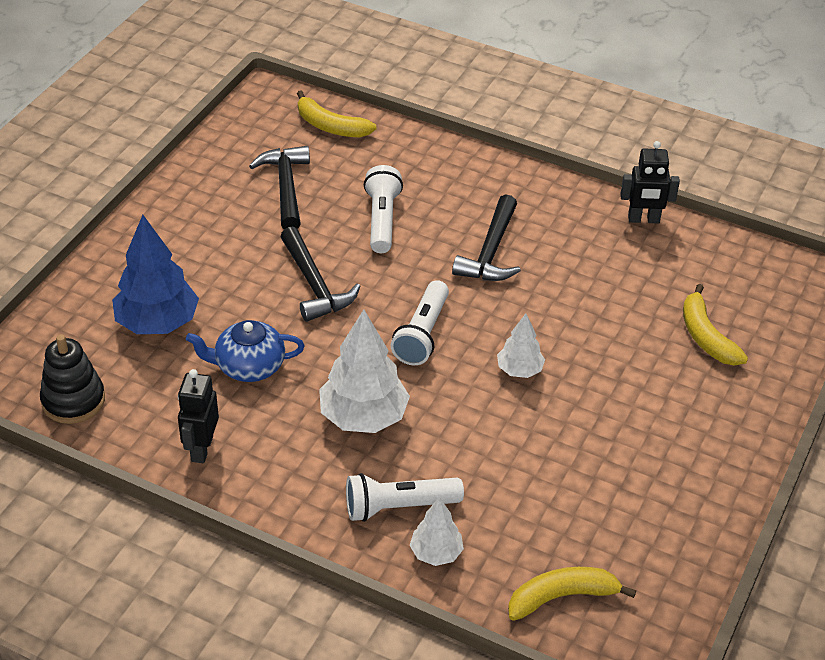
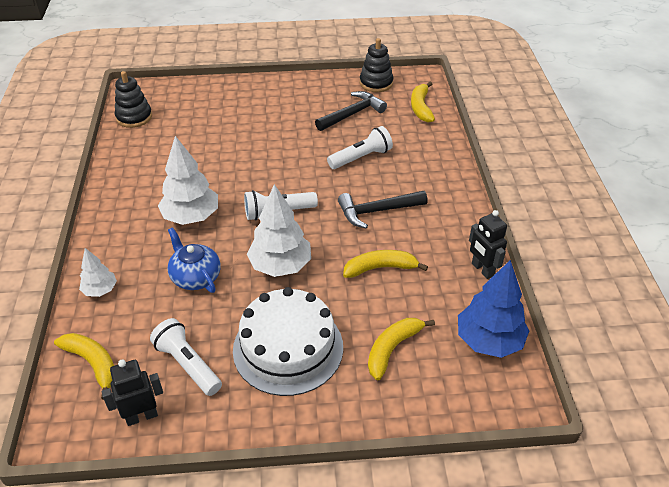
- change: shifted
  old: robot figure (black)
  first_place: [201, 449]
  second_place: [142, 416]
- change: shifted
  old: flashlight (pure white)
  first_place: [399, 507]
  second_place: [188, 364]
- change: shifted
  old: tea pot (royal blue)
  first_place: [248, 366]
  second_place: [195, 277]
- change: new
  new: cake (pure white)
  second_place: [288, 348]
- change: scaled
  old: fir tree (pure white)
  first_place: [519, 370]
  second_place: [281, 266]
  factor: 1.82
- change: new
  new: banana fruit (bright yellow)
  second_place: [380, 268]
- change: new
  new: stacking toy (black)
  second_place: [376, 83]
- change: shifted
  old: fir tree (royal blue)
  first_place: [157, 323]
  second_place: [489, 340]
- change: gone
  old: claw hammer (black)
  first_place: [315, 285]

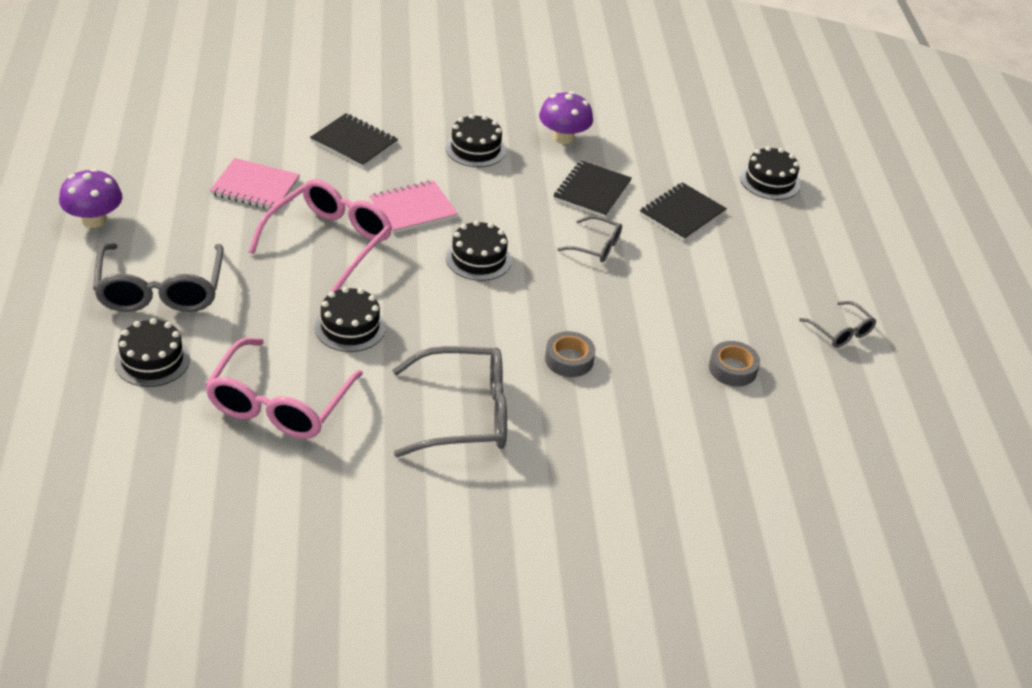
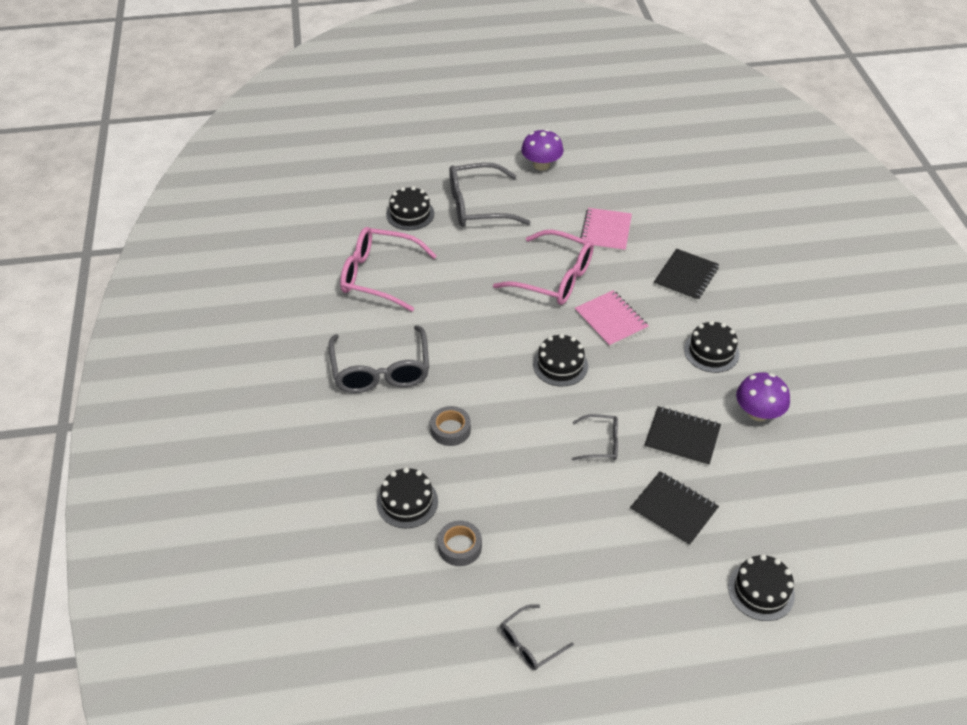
- change: shifted
  old: cake (black)
  first_place: [350, 327]
  second_place: [407, 502]
- change: rotated
  old: glasses (grey)
  first_place: [596, 246]
  second_place: [601, 443]
  degrees: -105

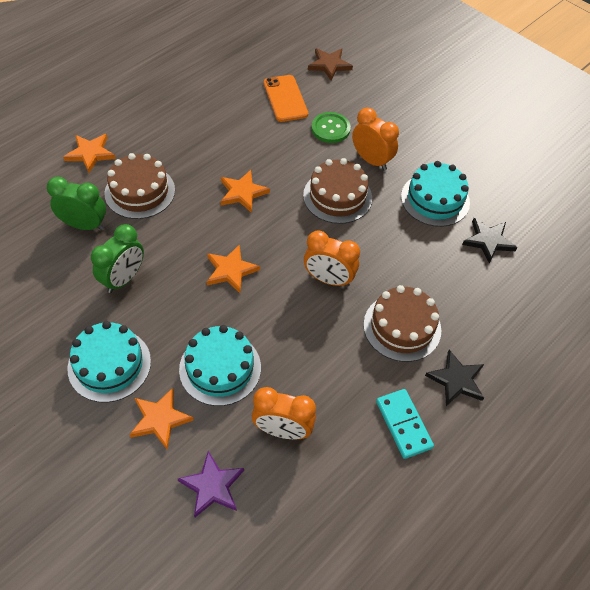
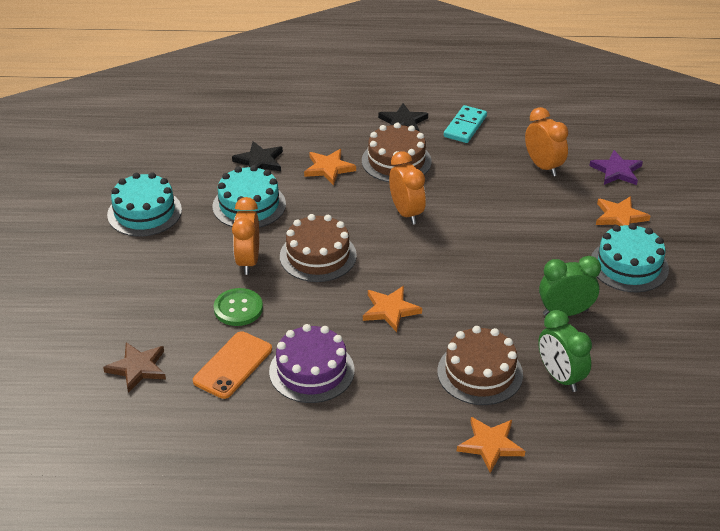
- change: shifted
  old: cake (turquoise)
  first_place: [220, 368]
  second_place: [144, 212]
- change: new
  new: cake (violet)
  second_place: [311, 371]
- change: shifted
  old: star shape (orange-coloured)
  first_place: [230, 270]
  second_place: [329, 168]

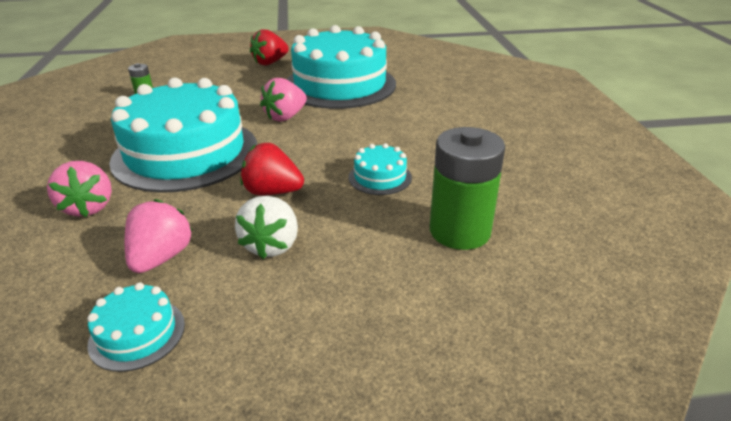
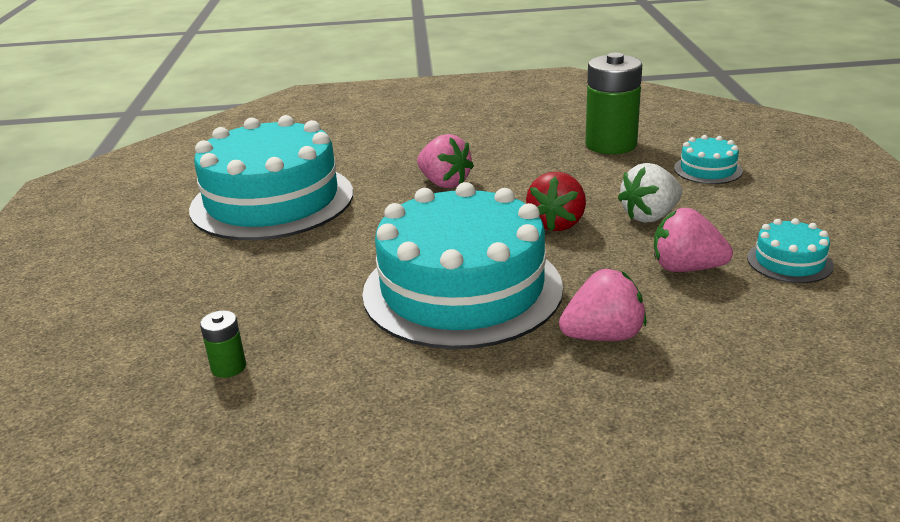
- change: shifted
  old: berry (rosy)
  first_place: [285, 117]
  second_place: [444, 183]
- change: rotated
  old: berry (pure white)
  first_place: [272, 245]
  second_place: [650, 216]
  degrees: 135
- change: shifted
  old: cake (turquoise)
  first_place: [380, 177]
  second_place: [708, 169]
- change: gone
  old: berry (crimson)
  first_place: [270, 63]

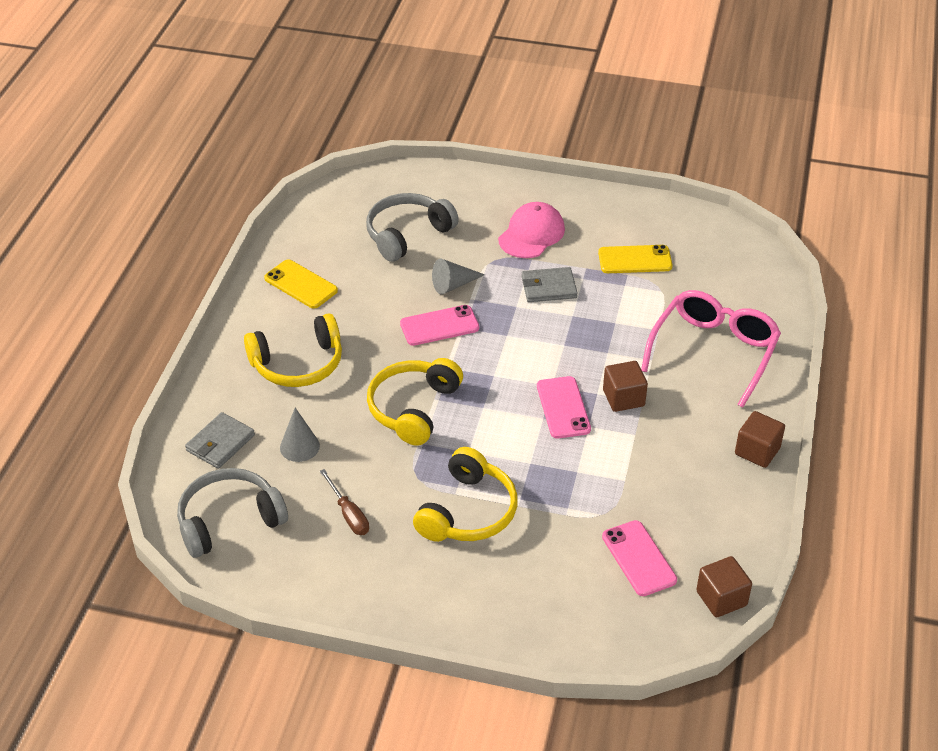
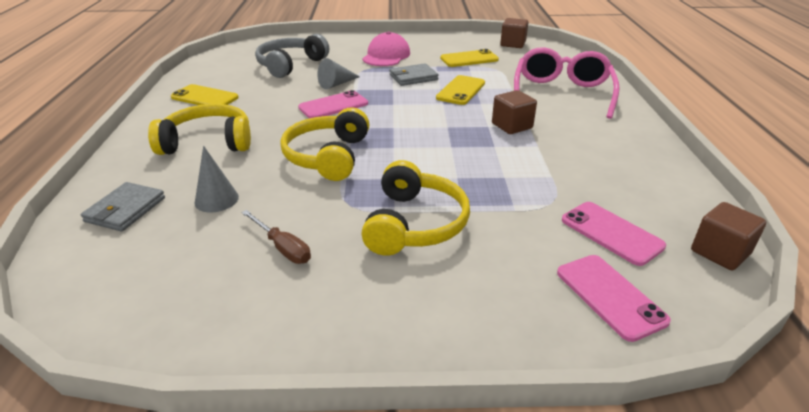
- change: rotated
  old: over-ear headphones (bright yellow)
  first_place: [298, 364]
  second_place: [208, 142]
  degrees: -150
- change: new
  new: mobile phone (bright yellow)
  second_place: [461, 90]
- change: shifted
  old: block (brown)
  first_place: [757, 451]
  second_place: [513, 44]
- change: shifted
  old: mobile phone (rosy)
  first_place: [563, 408]
  second_place: [610, 296]
- change: gone
  old: over-ear headphones (grey)
  first_place: [229, 521]

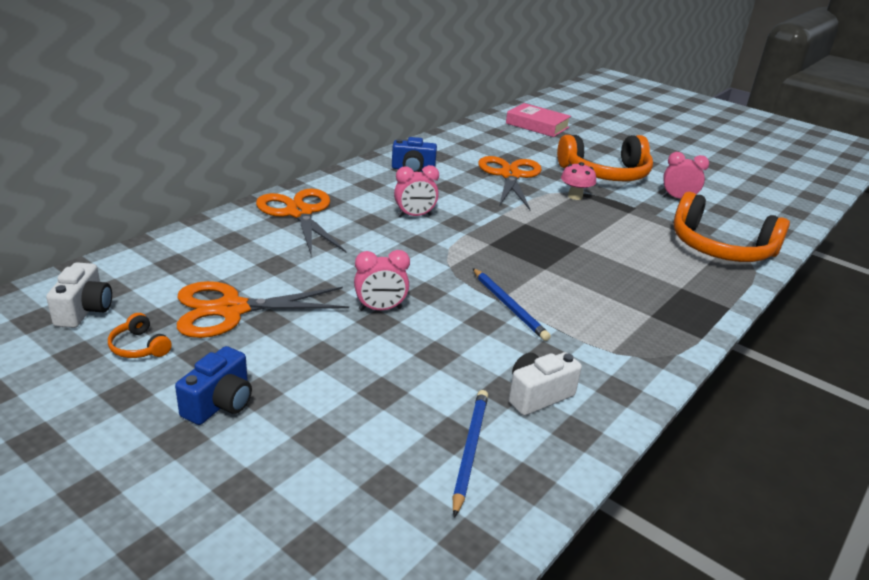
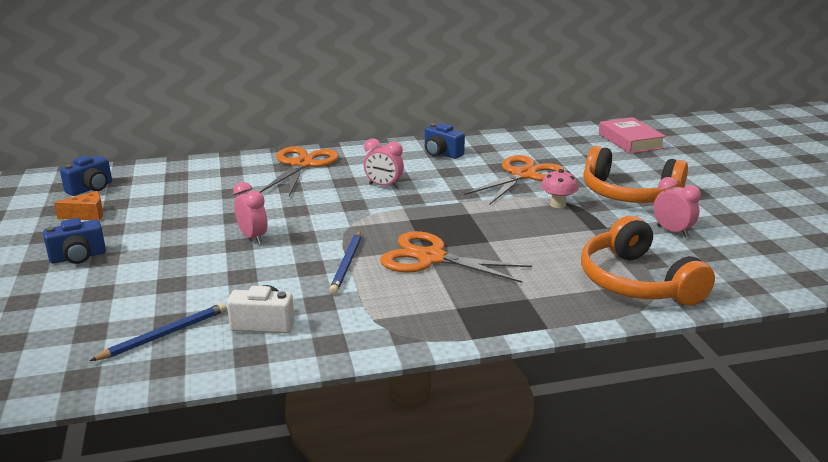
- change: swapped
  old: over-ear headphones (orange-coloured)
  new: piece of cheese (orange-coloured)
  first_place: [139, 347]
  second_place: [87, 215]
- change: repainted
  old: photo camera (pure white)
  new: photo camera (royal blue)
  first_place: [84, 311]
  second_place: [91, 188]
- change: rotated
  old: clock (rosy)
  first_place: [380, 309]
  second_place: [253, 237]
  degrees: -150
- change: shifted
  old: shears (orange-coloured)
  first_place: [232, 309]
  second_place: [431, 258]

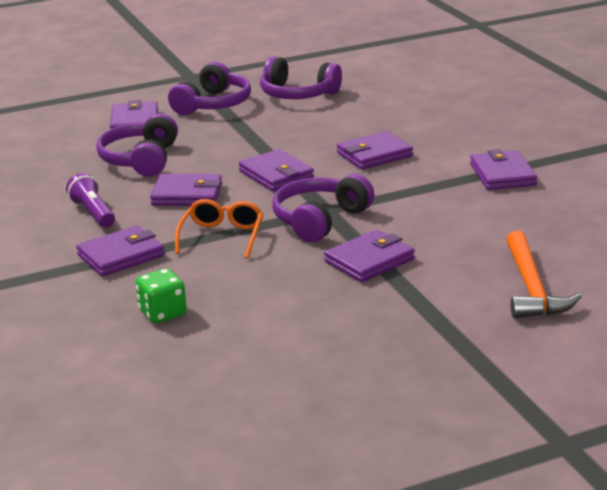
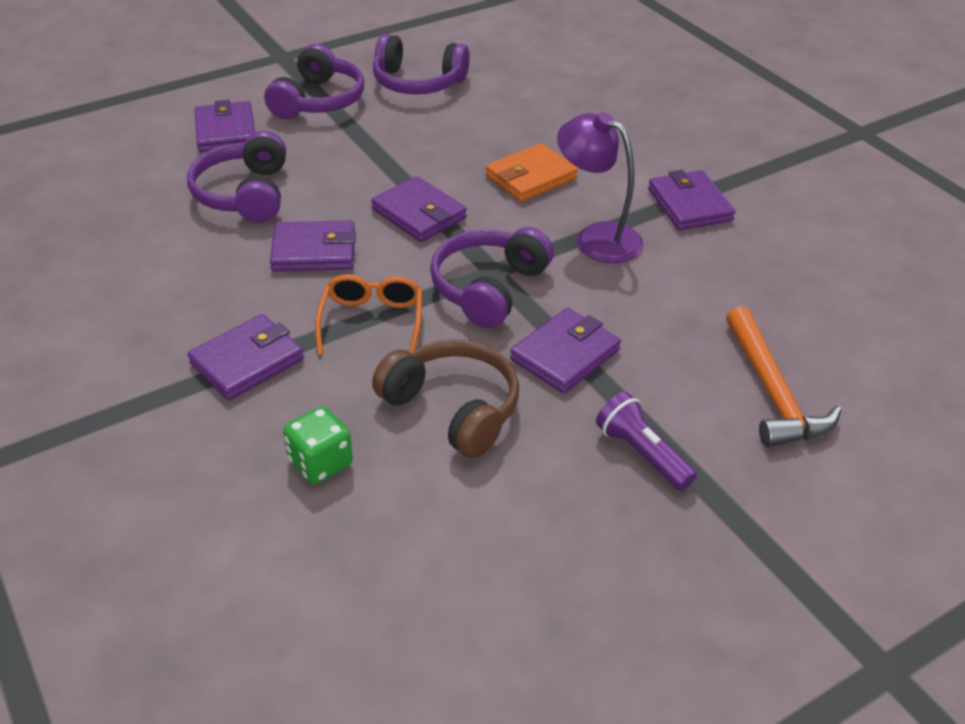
- change: new
  new: over-ear headphones (brown)
  second_place: [453, 408]
- change: repainted
  old: billfold (violet)
  new: billfold (orange-coloured)
  first_place: [374, 155]
  second_place: [531, 177]
- change: new
  new: lamp (violet)
  second_place: [596, 237]
- change: shifted
  old: flashlight (violet)
  first_place: [93, 213]
  second_place: [642, 454]

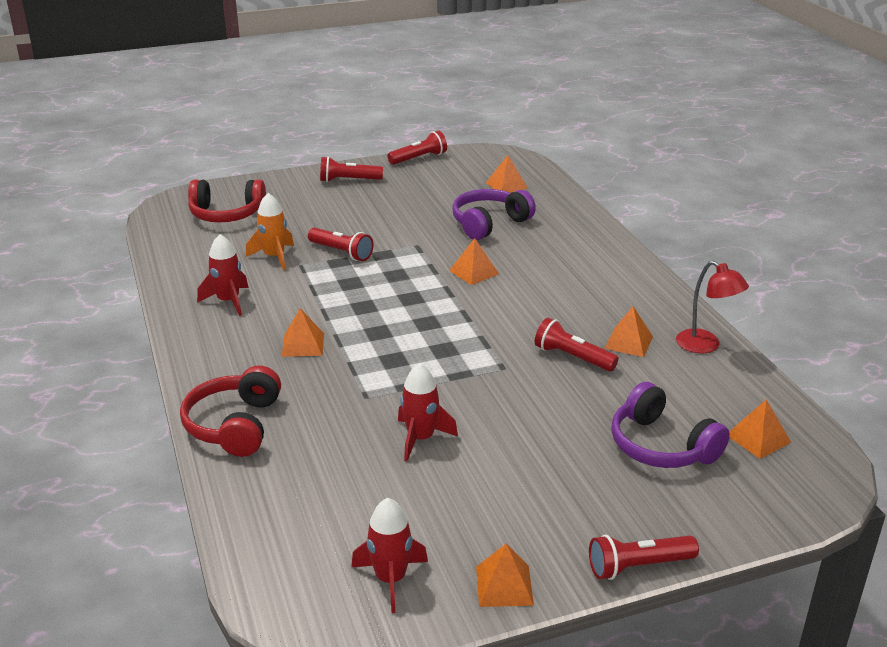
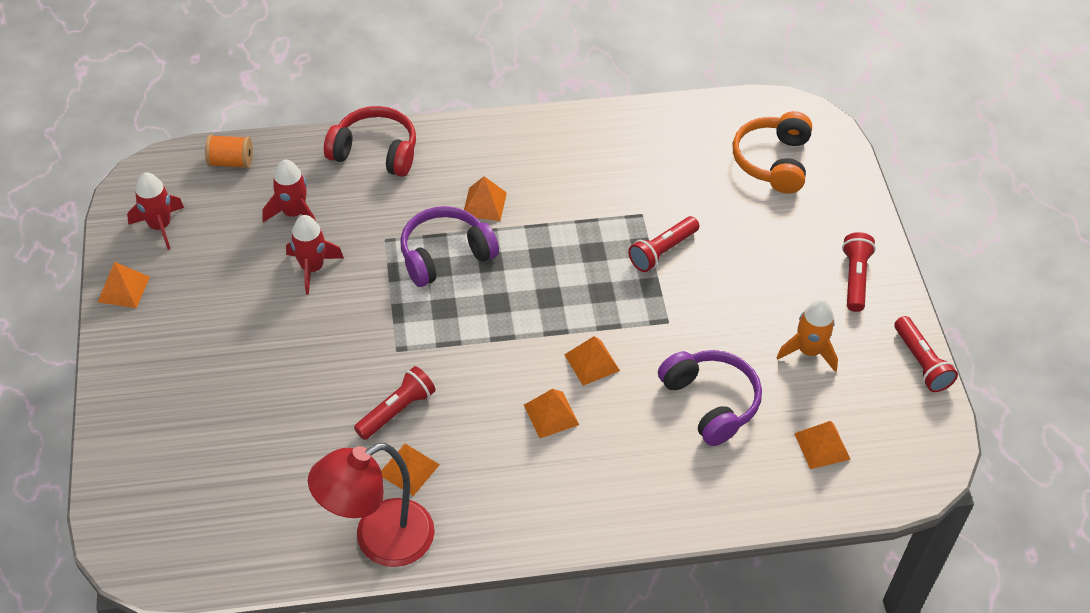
- change: new
  new: reel of thread (orange-coloured)
  second_place: [231, 162]
- change: shifted
  old: rocket (crimson)
  first_place: [228, 301]
  second_place: [294, 213]
- change: scaled
  old: lamp (crimson)
  first_place: [705, 346]
  second_place: [379, 541]
  factor: 1.58
- change: shifted
  old: over-ear headphones (violet)
  first_place: [661, 446]
  second_place: [445, 255]
- change: shifted
  old: pyramid shape (orange-coloured)
  first_place: [758, 438]
  second_place: [551, 414]
- change: repainted
  old: over-ear headphones (crimson)
  new: over-ear headphones (orange-coloured)
  first_place: [226, 214]
  second_place: [773, 161]
- change: shifted
  old: rocket (orange-coloured)
  first_place: [274, 257]
  second_place: [808, 351]
- change: gone
  old: flashlight (crimson)
  first_place: [638, 566]

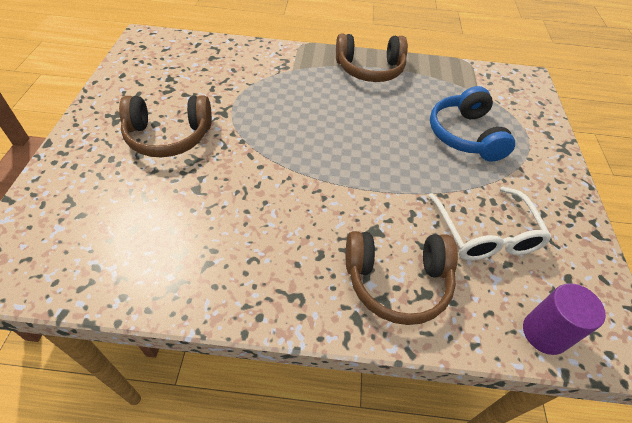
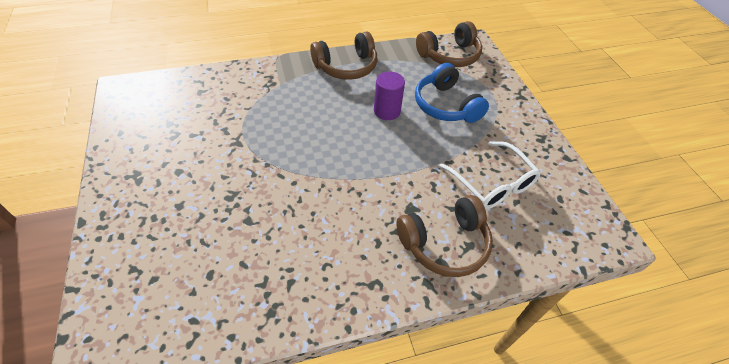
- change: shifted
  old: cylinder shape (violet)
  first_place: [544, 333]
  second_place: [387, 111]
- change: shifted
  old: over-ear headphones (brown)
  first_place: [169, 136]
  second_place: [449, 55]

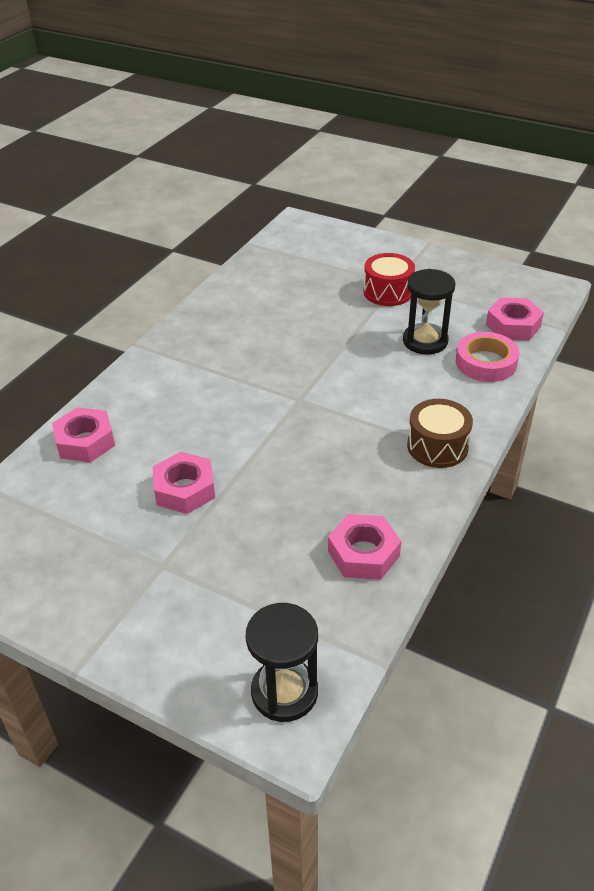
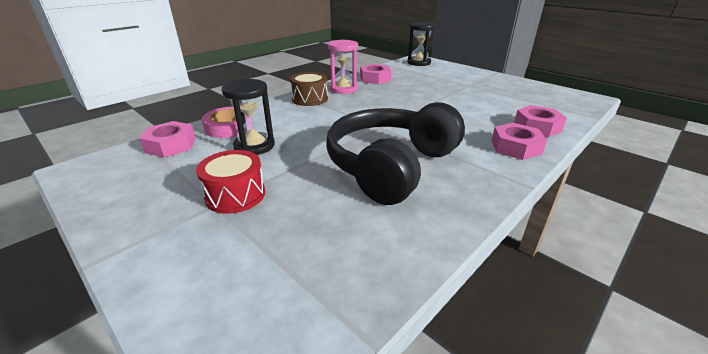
- change: new
  new: over-ear headphones (black)
  second_place: [391, 166]
- change: new
  new: sandglass (rosy)
  second_place: [343, 89]
- change: shifted
  old: nut (rosy)
  first_place: [184, 489]
  second_place: [515, 147]

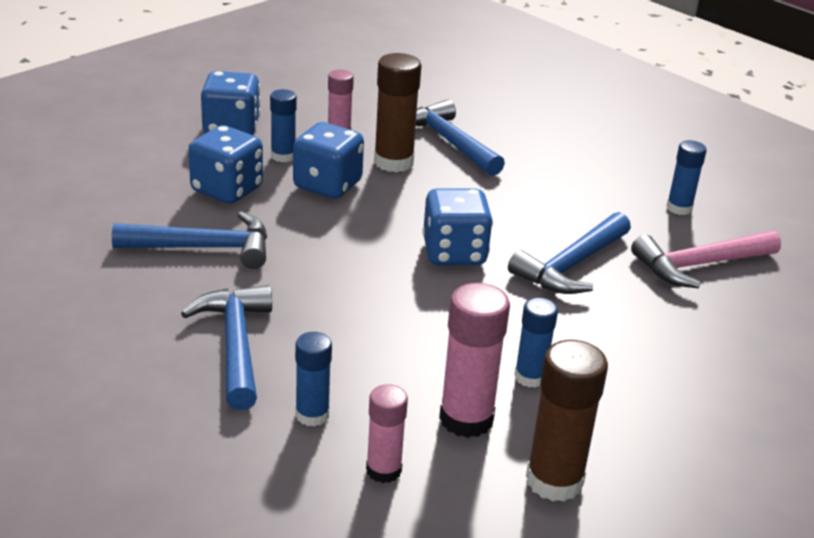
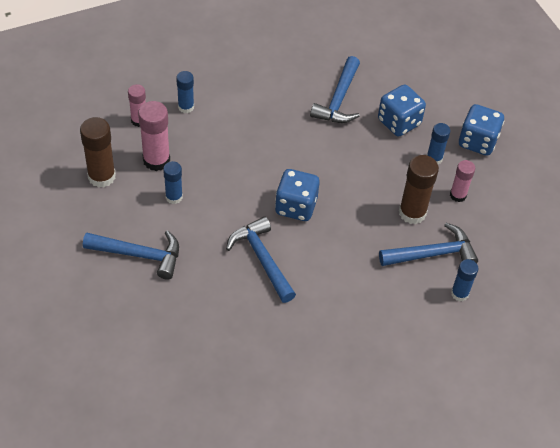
- change: shifted
  old: claw hammer (royal blue)
  first_place: [235, 345]
  second_place: [139, 255]
- change: shifted
  old: glue stick (royal blue)
  first_place: [679, 208]
  second_place: [459, 293]
- change: gone
  old: dice (royal blue)
  first_place: [327, 185]
- change: gone
  old: claw hammer (rosy)
  first_place: [699, 265]

